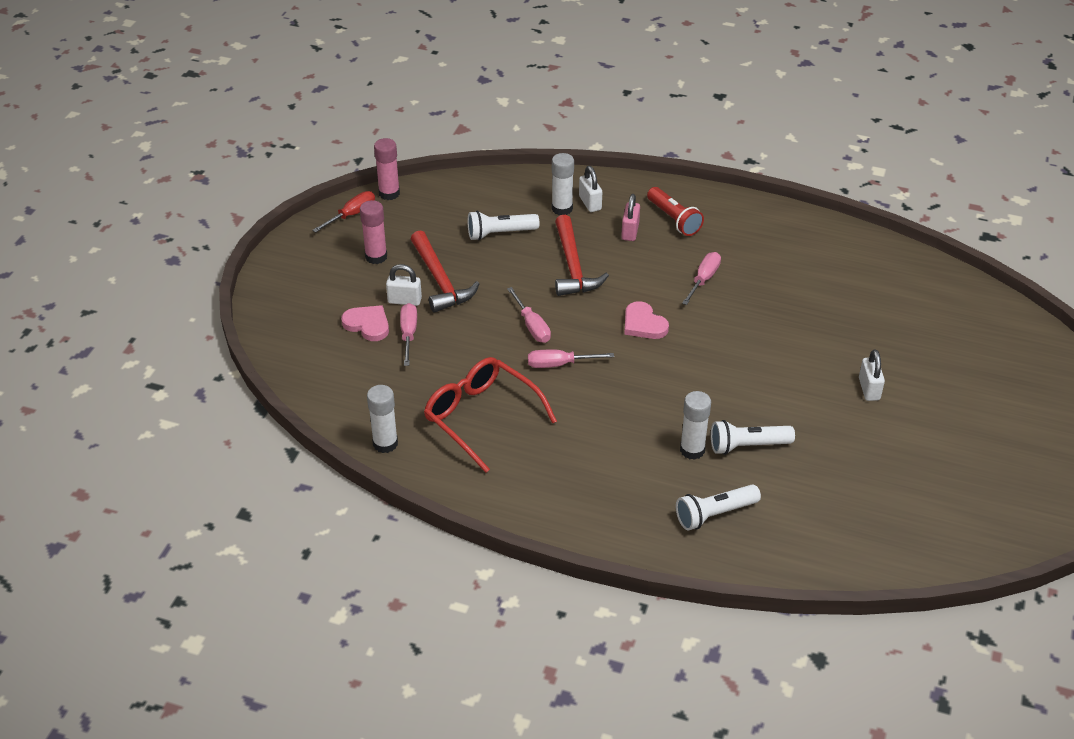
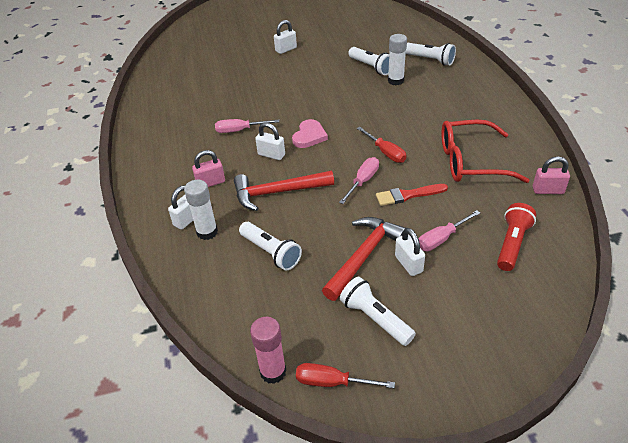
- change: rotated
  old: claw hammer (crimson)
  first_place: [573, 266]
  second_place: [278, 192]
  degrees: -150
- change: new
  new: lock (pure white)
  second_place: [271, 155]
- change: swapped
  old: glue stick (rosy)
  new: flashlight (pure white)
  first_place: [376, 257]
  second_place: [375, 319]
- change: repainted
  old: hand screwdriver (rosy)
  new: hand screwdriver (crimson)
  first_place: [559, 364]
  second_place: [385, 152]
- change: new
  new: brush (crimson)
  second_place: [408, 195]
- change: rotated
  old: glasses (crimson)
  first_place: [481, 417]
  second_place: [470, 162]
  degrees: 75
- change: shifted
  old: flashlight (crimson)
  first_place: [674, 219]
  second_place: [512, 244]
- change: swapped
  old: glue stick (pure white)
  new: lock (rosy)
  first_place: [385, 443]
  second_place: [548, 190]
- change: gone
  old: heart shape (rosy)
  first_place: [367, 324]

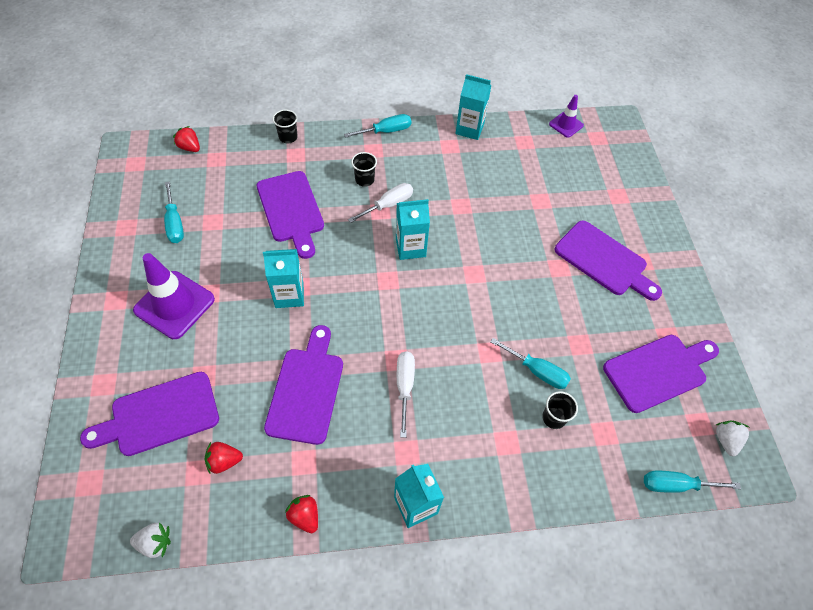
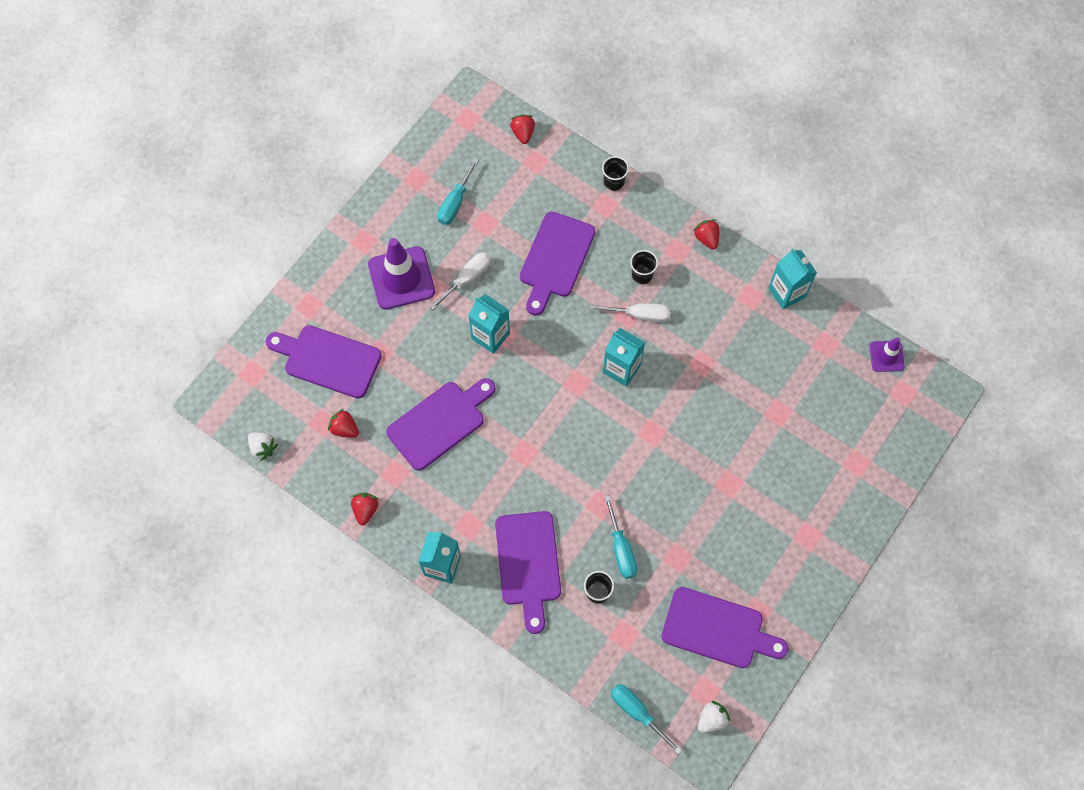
- change: shifted
  old: hand screwdriver (pure white)
  first_place: [404, 386]
  second_place: [467, 279]
- change: shifted
  old: cutting board (violet)
  first_place: [604, 260]
  second_place: [528, 563]
- change: swapped
  old: hand screwdriver (turquoise)
  new: berry (crimson)
  first_place: [386, 131]
  second_place: [706, 238]

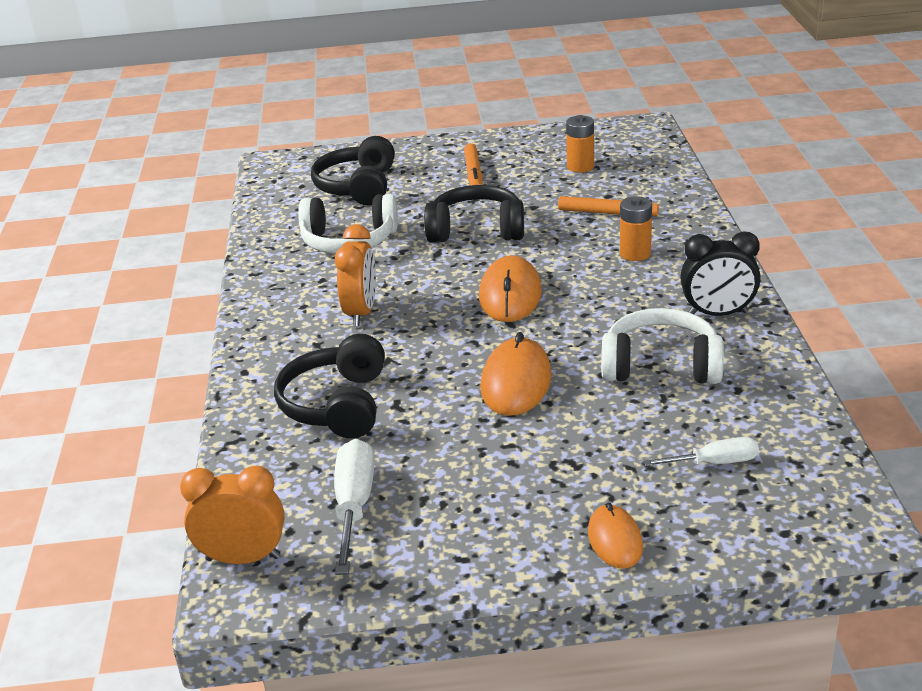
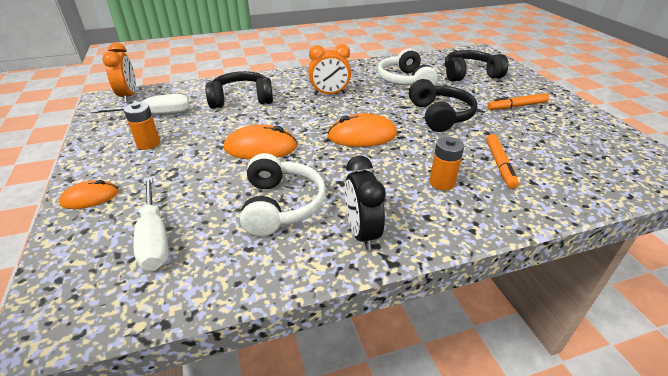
- change: shifted
  old: AA battery (orange-coloured)
  first_place: [580, 167]
  second_place: [148, 144]
- change: scaled
  old: hand screwdriver (pure white)
  first_place: [714, 463]
  second_place: [154, 238]
  factor: 1.58

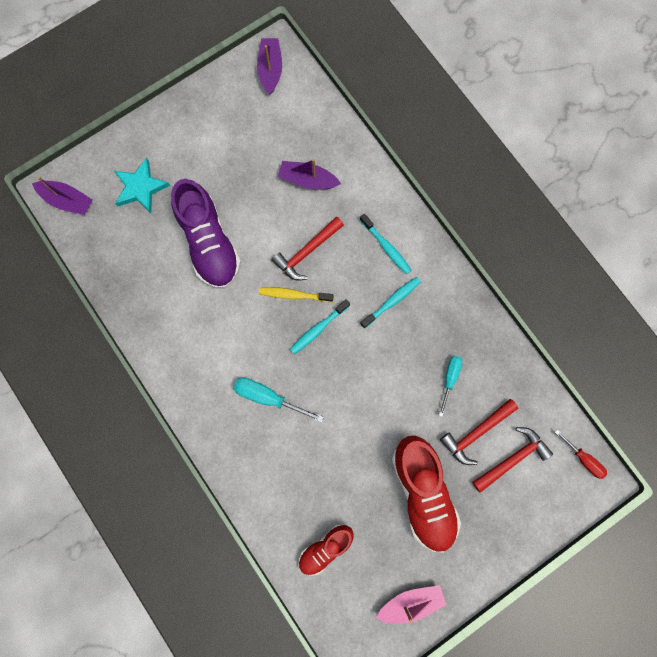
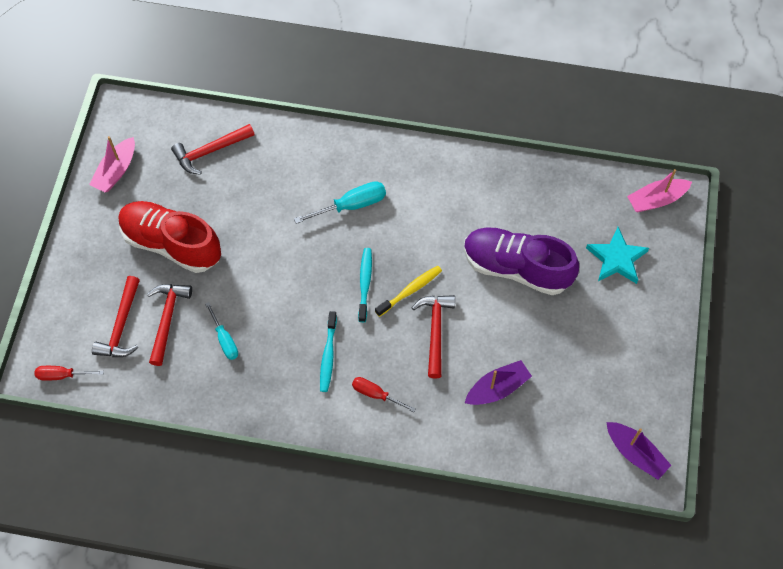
- change: swapped
  old: sneaker (crimson)
  new: claw hammer (crimson)
  first_place: [325, 548]
  second_place: [210, 151]
- change: swapped
  old: dental brush (turquoise)
  new: hand screwdriver (crimson)
  first_place: [386, 247]
  second_place: [376, 394]
- change: repainted
  old: toy boat (violet)
  new: toy boat (rosy)
  first_place: [67, 201]
  second_place: [656, 200]

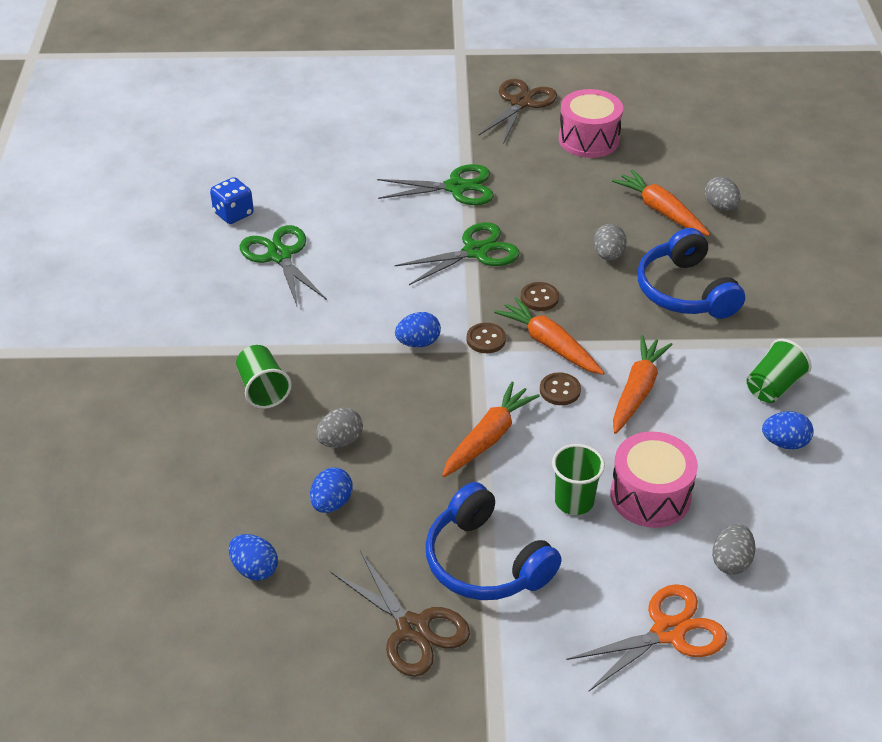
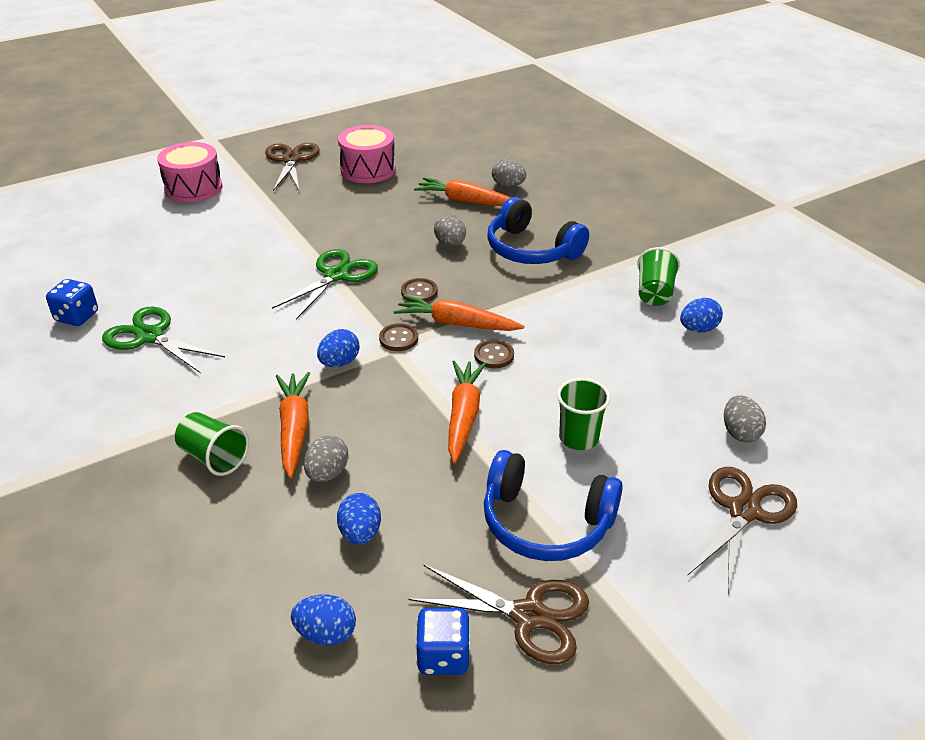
- change: shifted
  old: toy drum (rosy)
  first_place: [650, 496]
  second_place: [193, 188]
- change: shifted
  old: toy carrot (orange-coloured)
  first_place: [637, 390]
  second_place: [294, 429]
- change: new
  new: dice (royal blue)
  second_place: [443, 656]
- change: repainted
  old: shears (orange-coloured)
  new: shears (brown)
  first_place: [668, 632]
  second_place: [744, 511]
- change: gone
  old: shears (leaf-green)
  first_place: [456, 187]

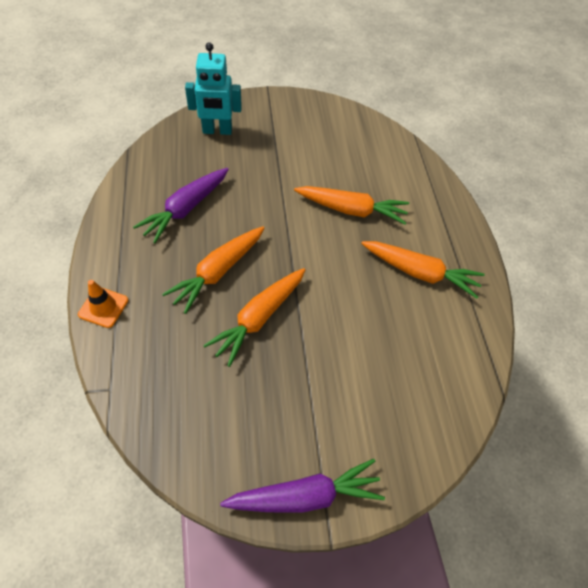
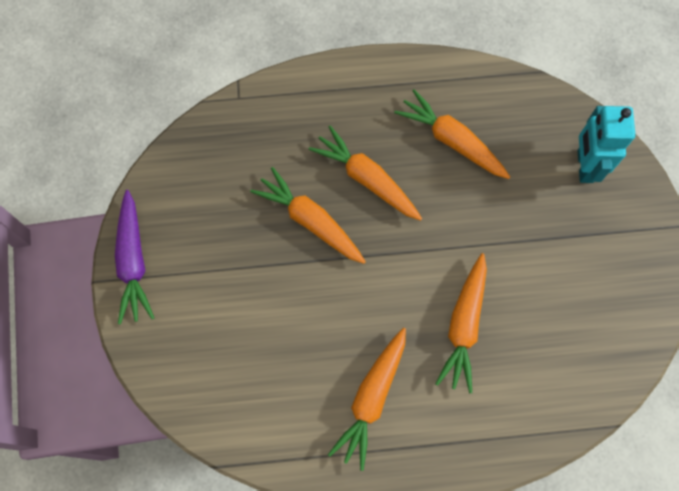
- change: repainted
  old: toy carrot (violet)
  new: toy carrot (orange-coloured)
  first_place: [186, 209]
  second_place: [452, 141]
- change: gone
  old: traffic cone (orange-coloured)
  first_place: [103, 307]

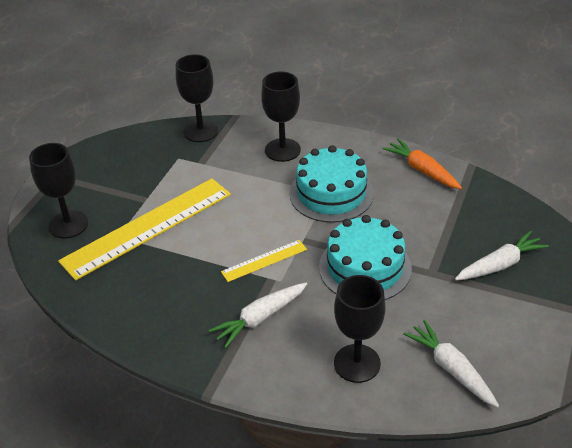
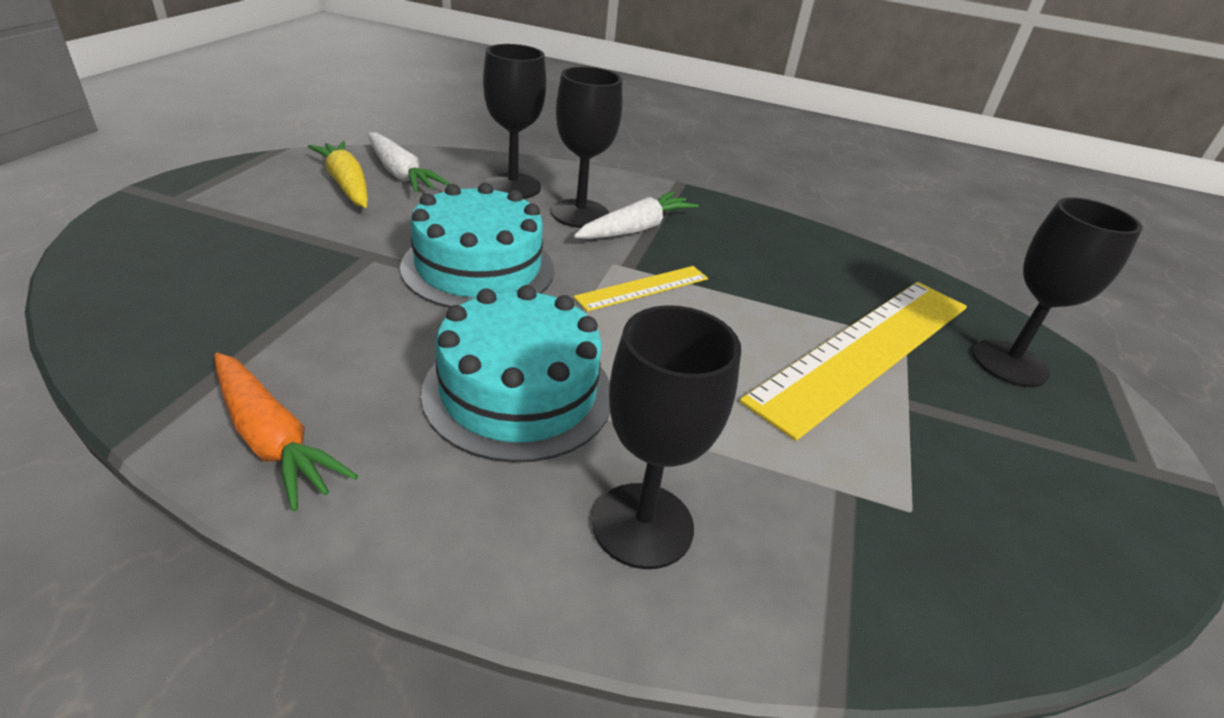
- change: new
  new: toy carrot (bright yellow)
  second_place: [346, 184]
- change: shifted
  old: chalice (black)
  first_place: [201, 131]
  second_place: [580, 214]
- change: gone
  old: toy carrot (pure white)
  first_place: [500, 265]

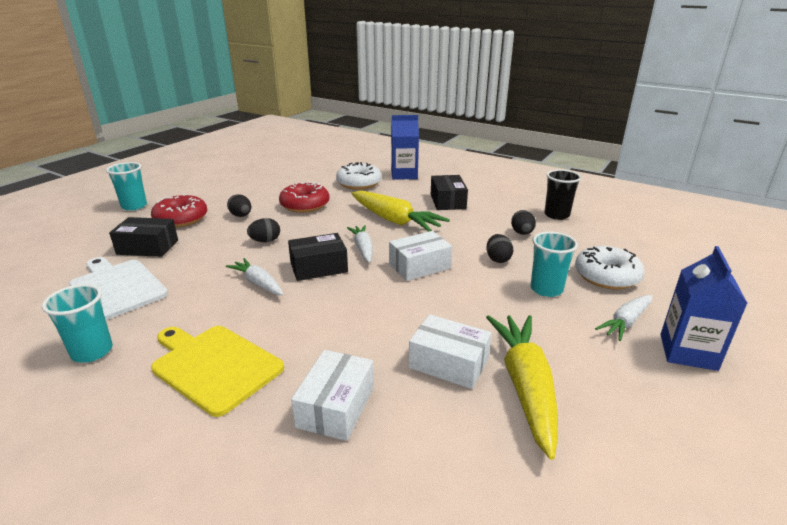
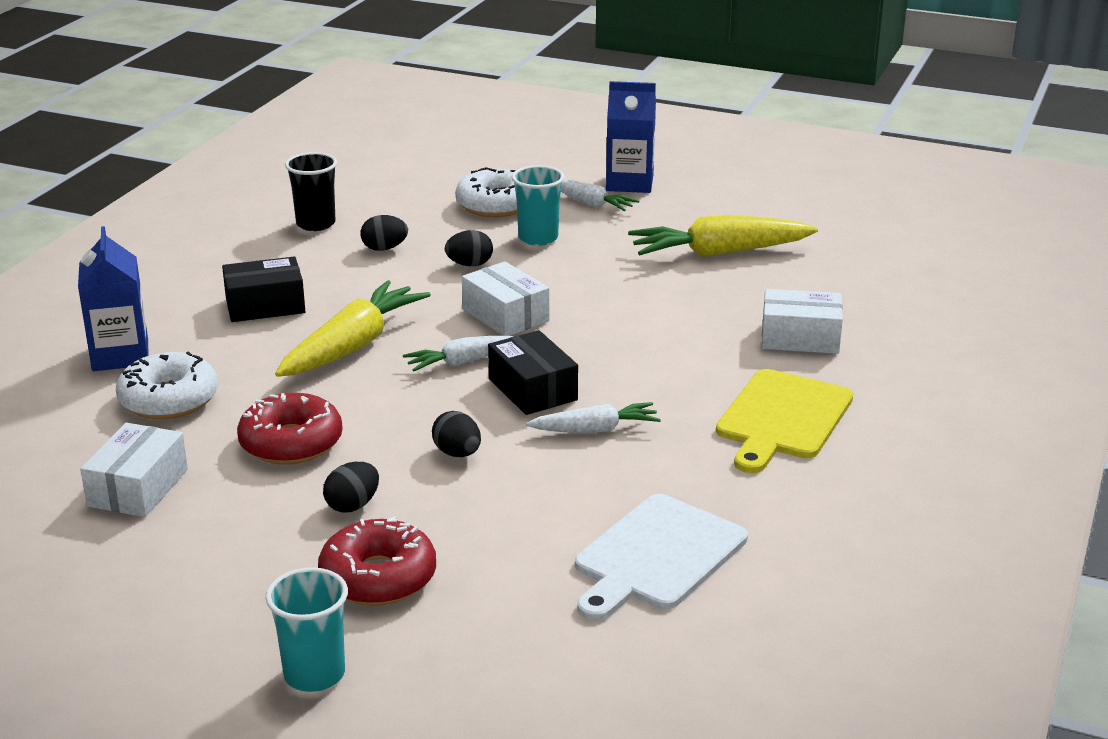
- change: shifted
  old: parcel (pure white)
  first_place: [448, 363]
  second_place: [138, 488]
- change: rotated
  old: toy carrot (pure white)
  first_place: [258, 283]
  second_place: [595, 430]
  degrees: -135
- change: gone
  old: tumbler (turquoise)
  first_place: [92, 352]
- change: gone
  old: parcel (black)
  first_place: [148, 247]

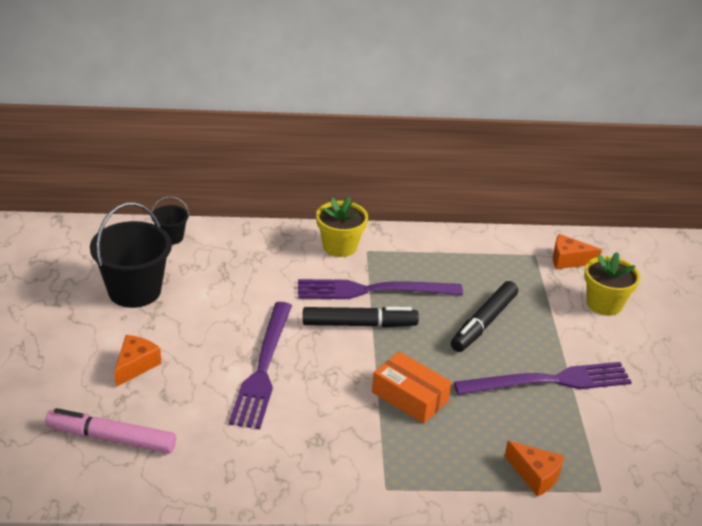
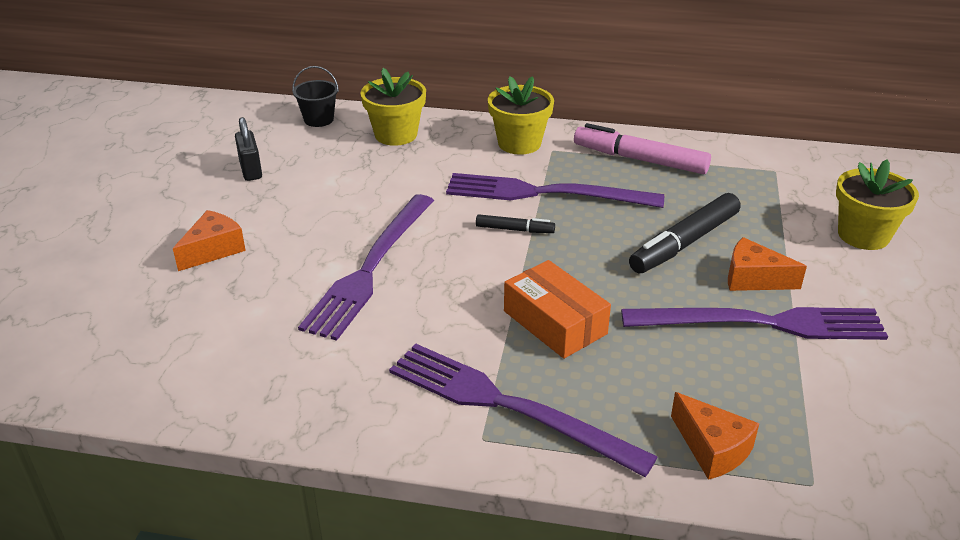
- change: swapped
  old: sand bucket (black)
  new: lock (black)
  first_place: [134, 291]
  second_place: [251, 170]
- change: new
  new: plant pot (bright yellow)
  second_place: [396, 135]
- change: new
  new: dinner fork (violet)
  second_place: [507, 406]
- change: scaled
  old: marker pen (black)
  first_place: [359, 324]
  second_place: [514, 229]
  factor: 0.52
- change: shifted
  old: marker pen (rosy)
  first_place: [111, 438]
  second_place: [640, 159]
- change: shifted
  old: piece of cheese (orange-coloured)
  first_place: [568, 260]
  second_place: [753, 279]

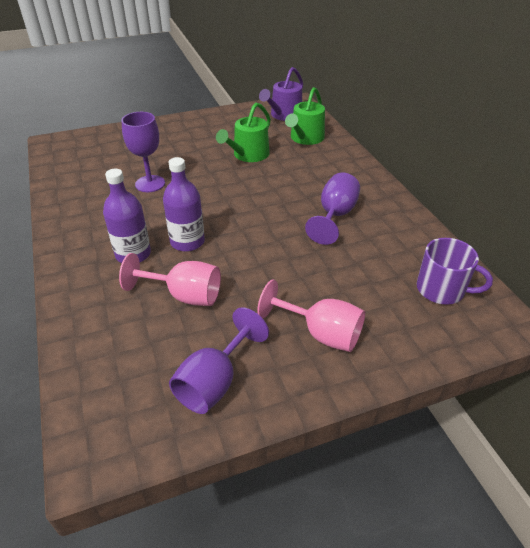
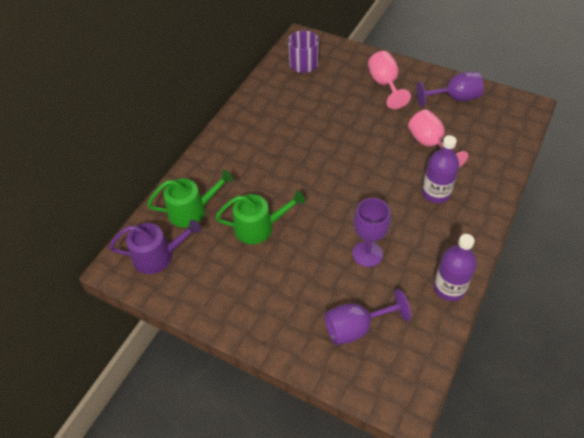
- change: shifted
  old: chalice (violet)
  first_place: [335, 216]
  second_place: [356, 328]
- change: shifted
  old: drink bottle (violet)
  first_place: [187, 242]
  second_place: [449, 288]

